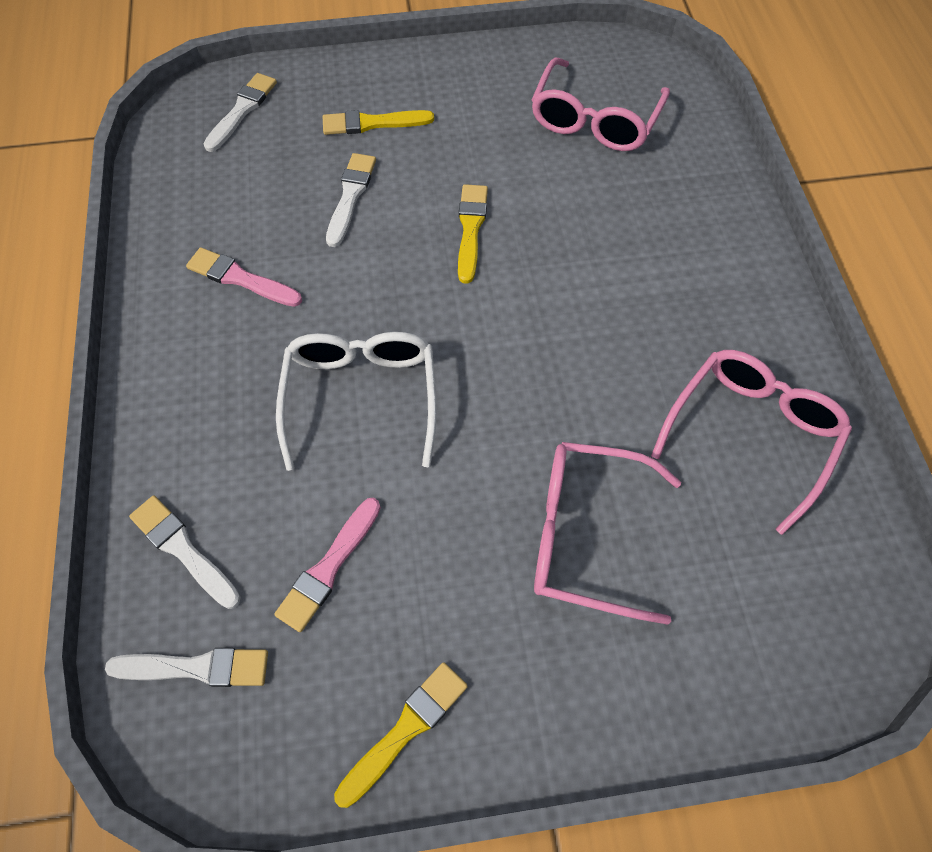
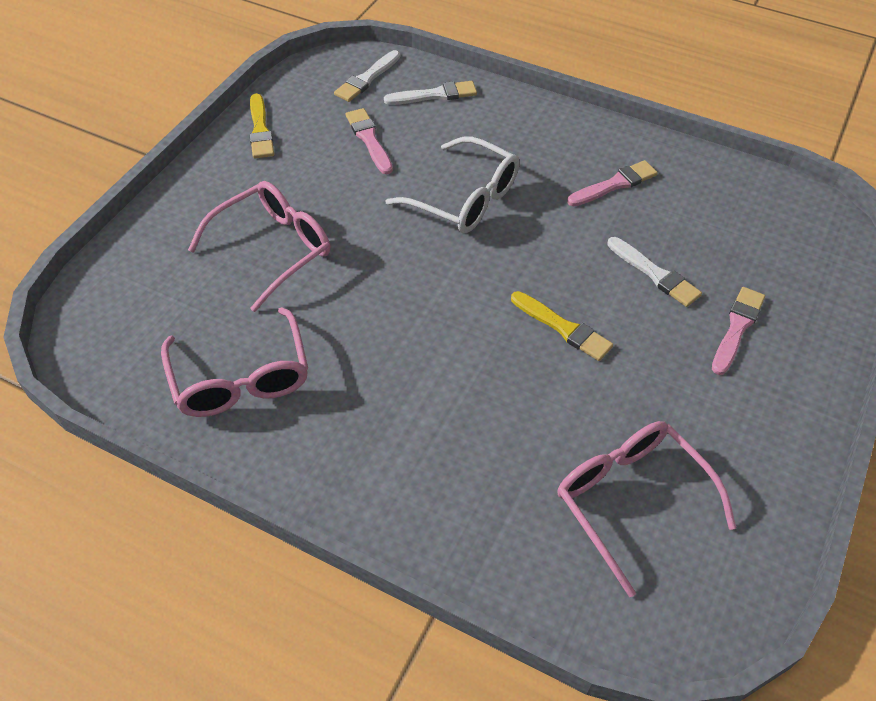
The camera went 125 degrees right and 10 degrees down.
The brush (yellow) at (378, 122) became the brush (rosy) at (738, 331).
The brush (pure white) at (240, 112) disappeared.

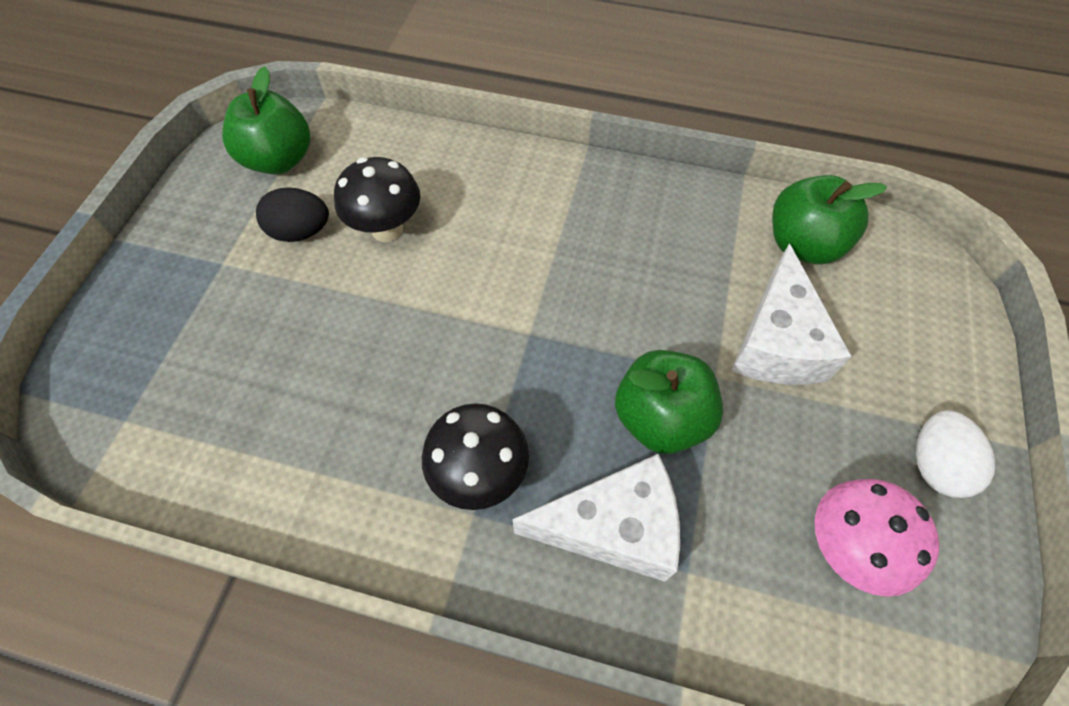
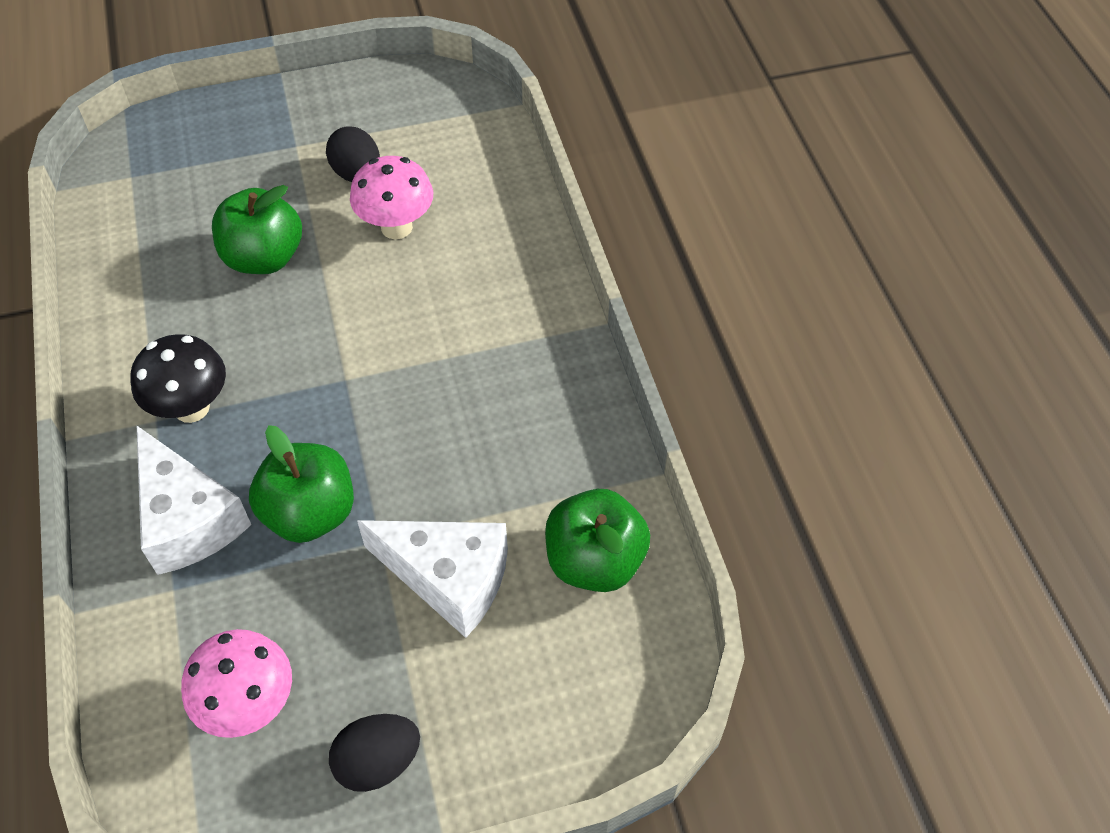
The camera went 60 degrees right and 5 degrees down.
The toy apple (green) moved from (266, 120) to (257, 229).
The toy egg (pure white) at (955, 454) became the toy egg (black) at (374, 753).
The toadstool (black) at (377, 199) became the toadstool (rosy) at (391, 197).
The cheese wedge (pure white) at (791, 314) turned 135 degrees counterclockwise.

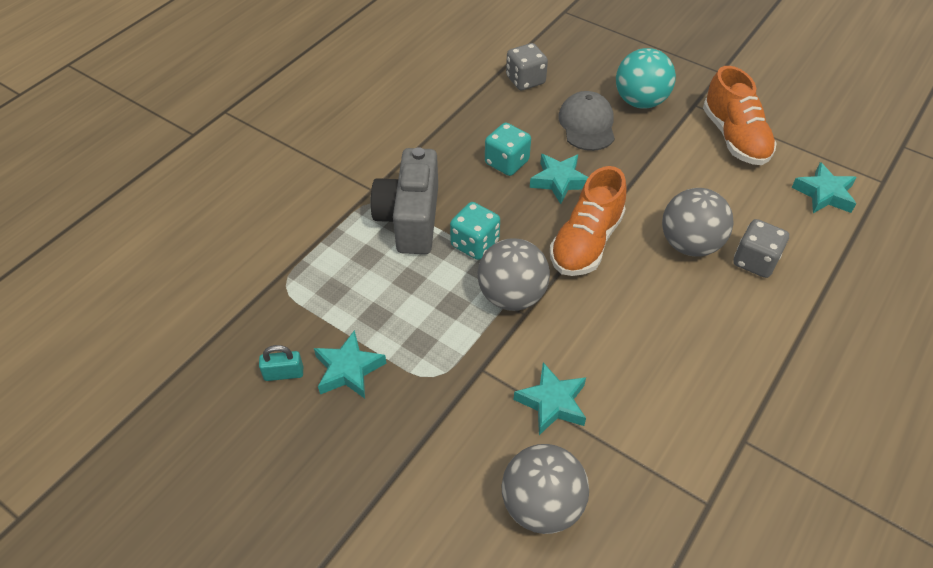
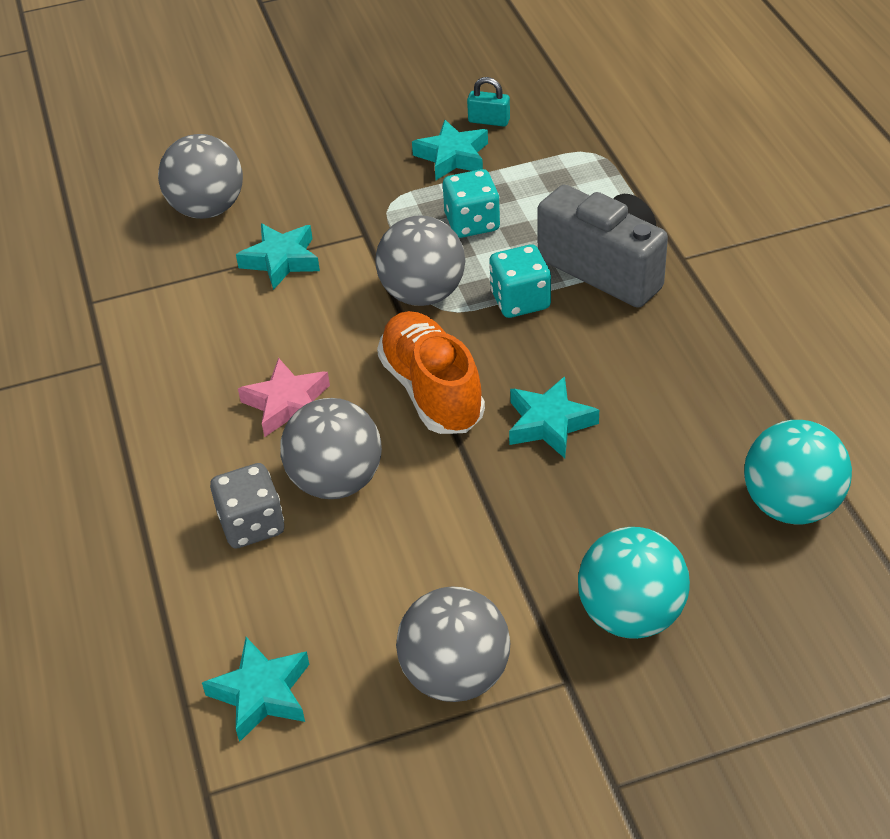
The camera went 130 degrees right and 5 degrees down.
The five-pointed star (rosy) at (284, 397) appeared.
The lace-up shoe (orange-coloured) at (740, 115) was replaced by the sphere (grey) at (453, 644).
The die (turquoise) moved from (508, 149) to (471, 203).
The padlock (turquoise) at (281, 363) turned 75 degrees clockwise.
The die (grey) at (527, 66) was replaced by the sphere (turquoise) at (798, 472).
The baseball cap (grey) at (586, 121) disappeared.

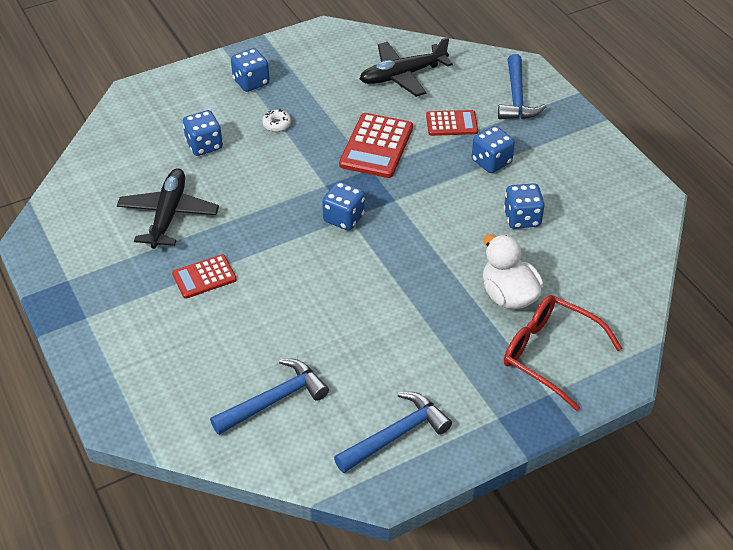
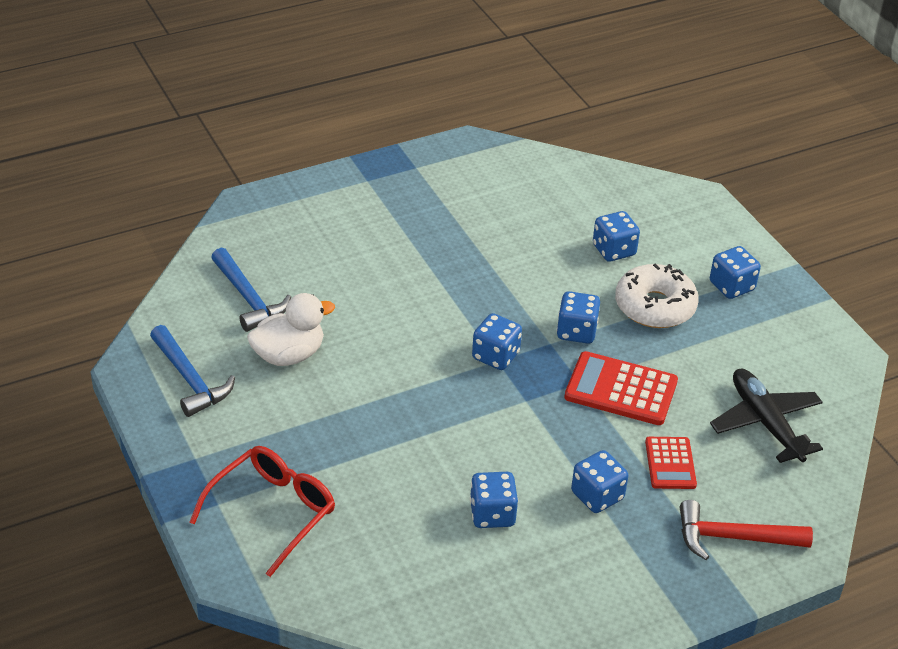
The camera went 90 degrees right and 5 degrees down.
The rubber duck (pure white) moved from (513, 271) to (291, 329).
The die (royal blue) at (578, 317) appeared.
The donut (pure white) at (276, 120) changed to 2.37 times the size.
The claw hammer (royal blue) at (522, 86) became the claw hammer (red) at (746, 530).
The toy plane (black) at (168, 208) disappeared.
The pocket calculator (red) at (204, 276) disappeared.

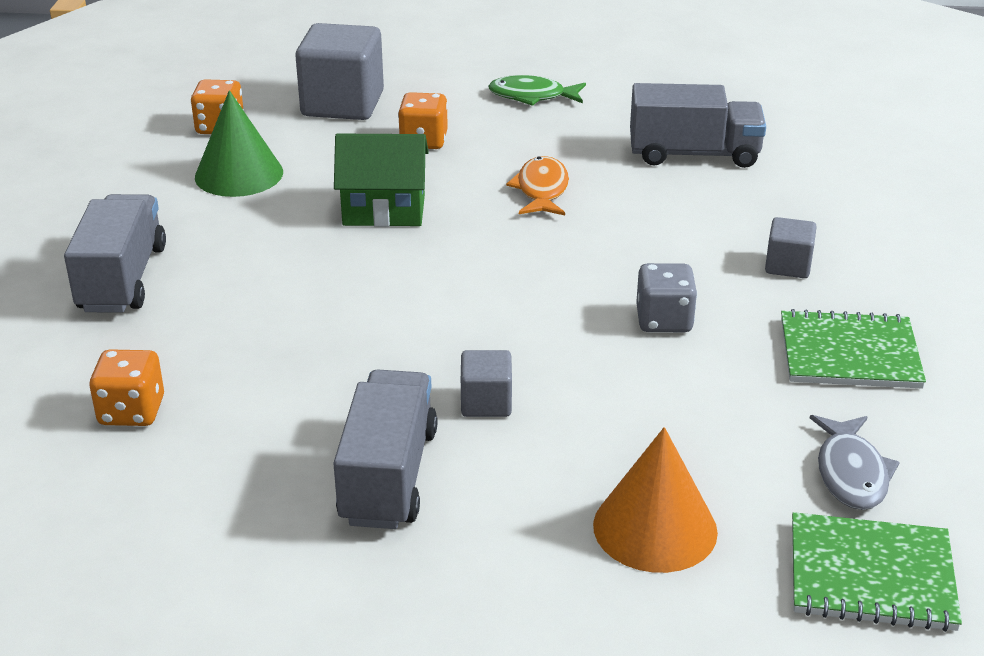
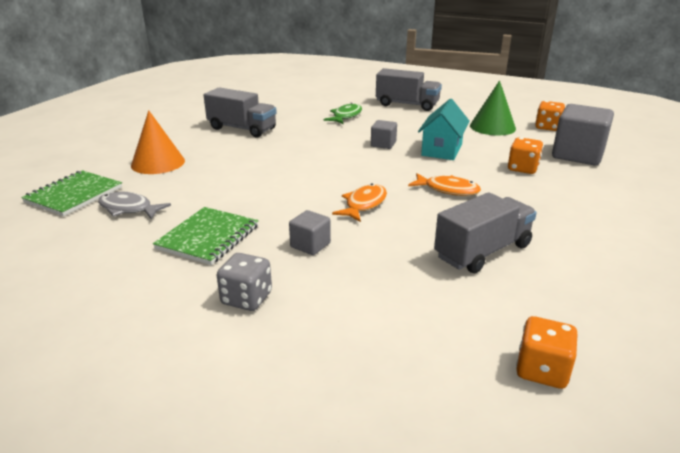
The camera went 110 degrees right and 5 degrees down.
The die (grey) moved from (666, 297) to (244, 282).
The fish figure (green) moved from (537, 90) to (343, 113).
The fish figure (orange-coloured) at (359, 202) appeared.
The cube (grey) moved from (486, 383) to (384, 134).
The cottage (green) at (381, 180) became the cottage (turquoise) at (444, 129).
The toy truck (grey) at (698, 125) turned 150 degrees counterclockwise.
The die (orange-coloured) moved from (126, 387) to (547, 352).

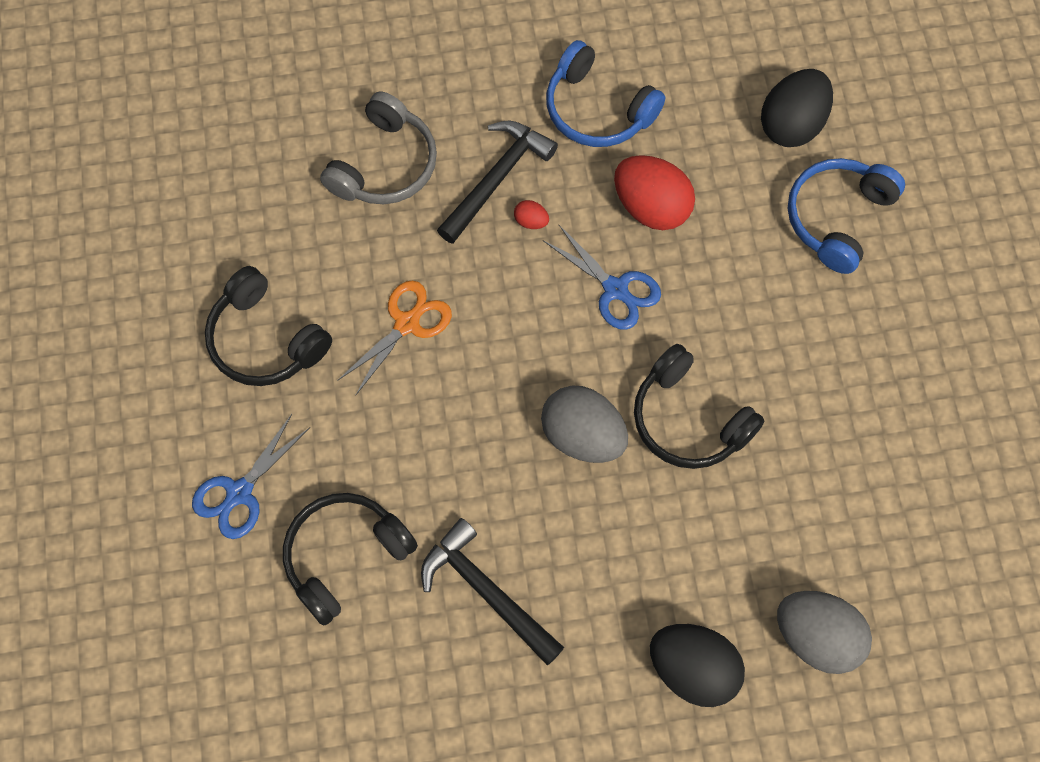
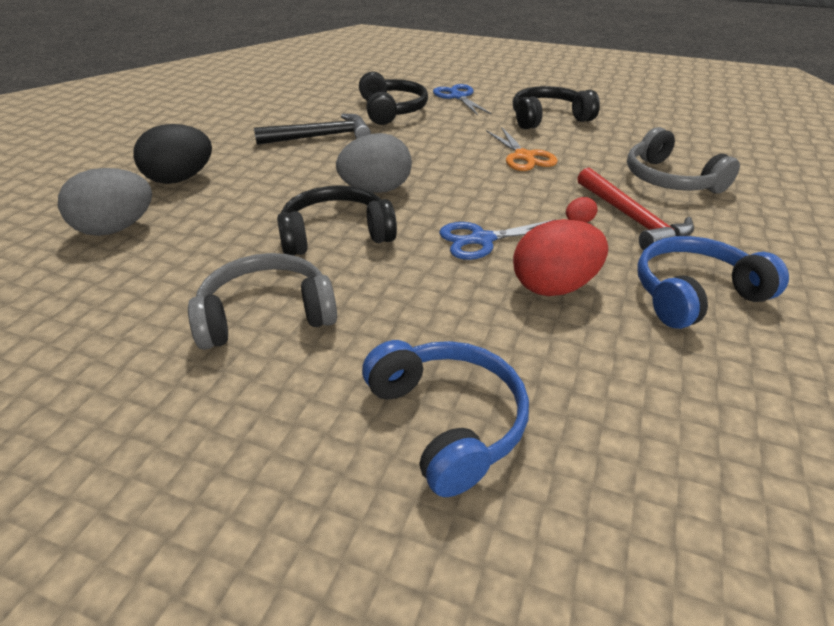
The camera went 120 degrees right and 30 degrees down.
The headset (grey) at (262, 301) appeared.
The claw hammer (black) at (497, 182) became the claw hammer (red) at (635, 208).
The toy egg (black) at (797, 108) disappeared.

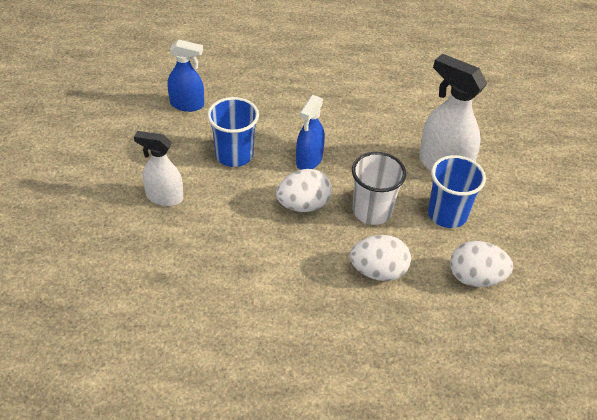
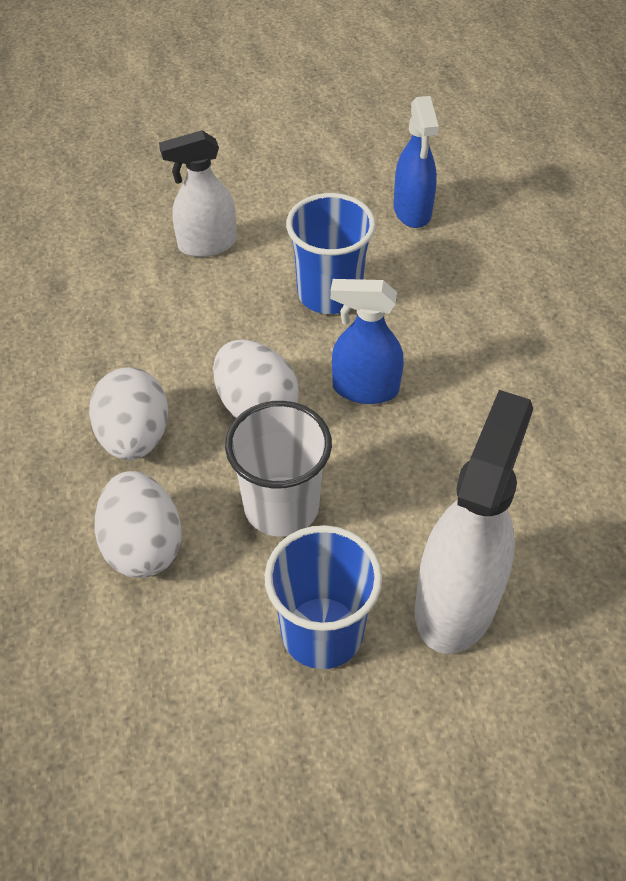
The camera went 75 degrees right and 5 degrees up.
The toy egg (pure white) moved from (481, 264) to (128, 414).
The sprayer (pure white) at (158, 168) turned 105 degrees counterclockwise.

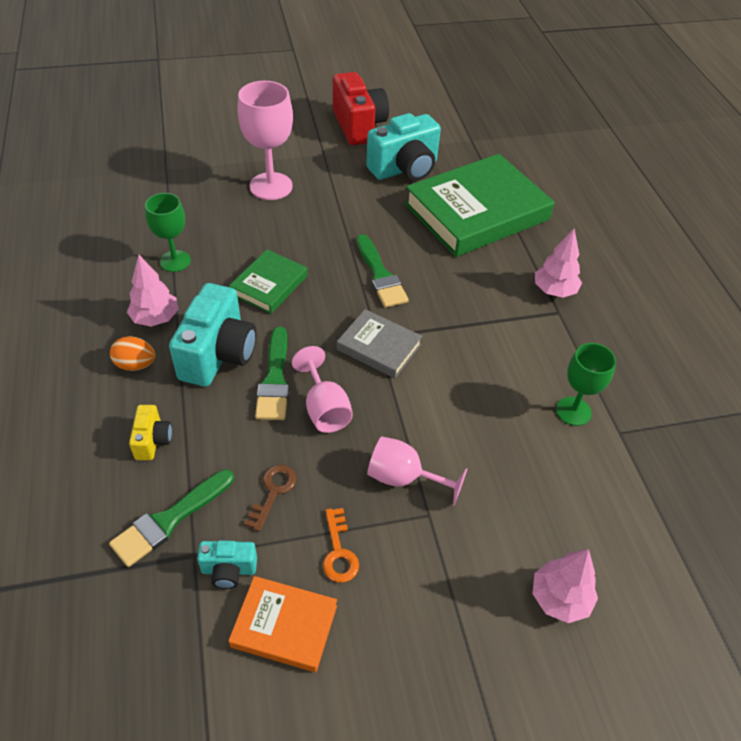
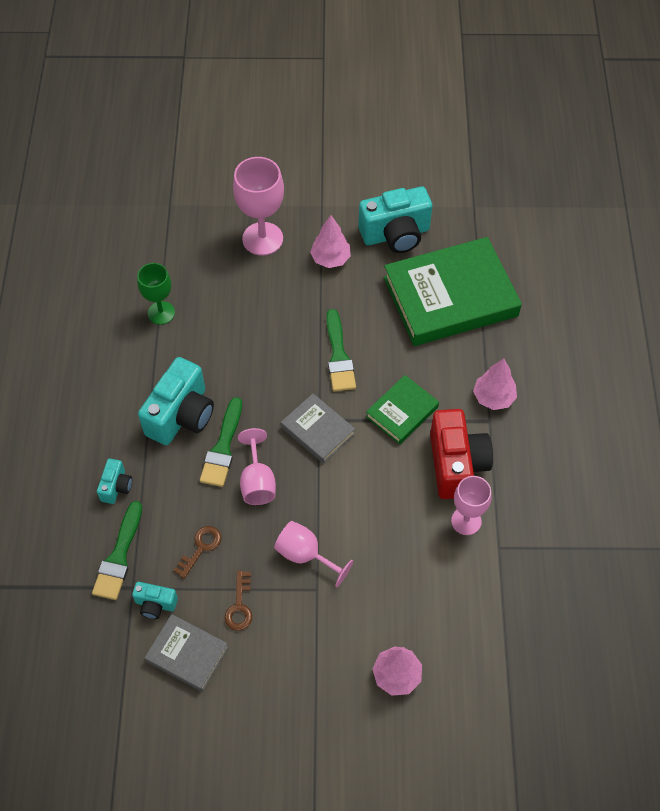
The camera went 15 degrees right and 10 degrees up.
The brush (green) at (171, 518) turned 45 degrees counterclockwise.
The camera (yellow) at (150, 432) became the camera (turquoise) at (114, 481).
The book (orange-coloured) at (282, 624) became the book (grey) at (186, 653).
The door key (orange-coloured) at (341, 545) became the door key (brown) at (238, 600).
The toy tree (rosy) moved from (152, 291) to (330, 241).
The book (green) moved from (268, 281) to (402, 409).
The camera (red) moved from (361, 108) to (461, 454).
The goblet (green) at (586, 384) became the goblet (rosy) at (471, 505).
The toy egg (orange-coloured) at (133, 353) disappeared.

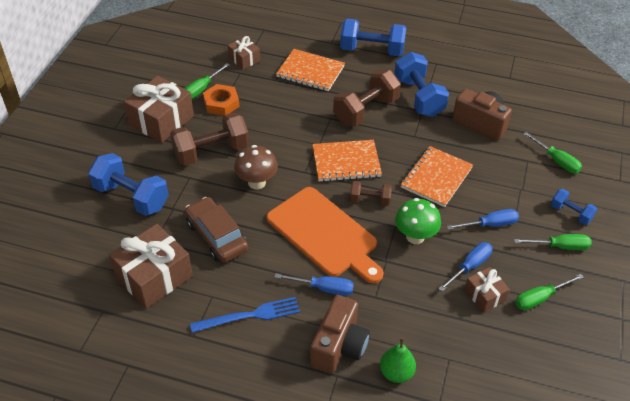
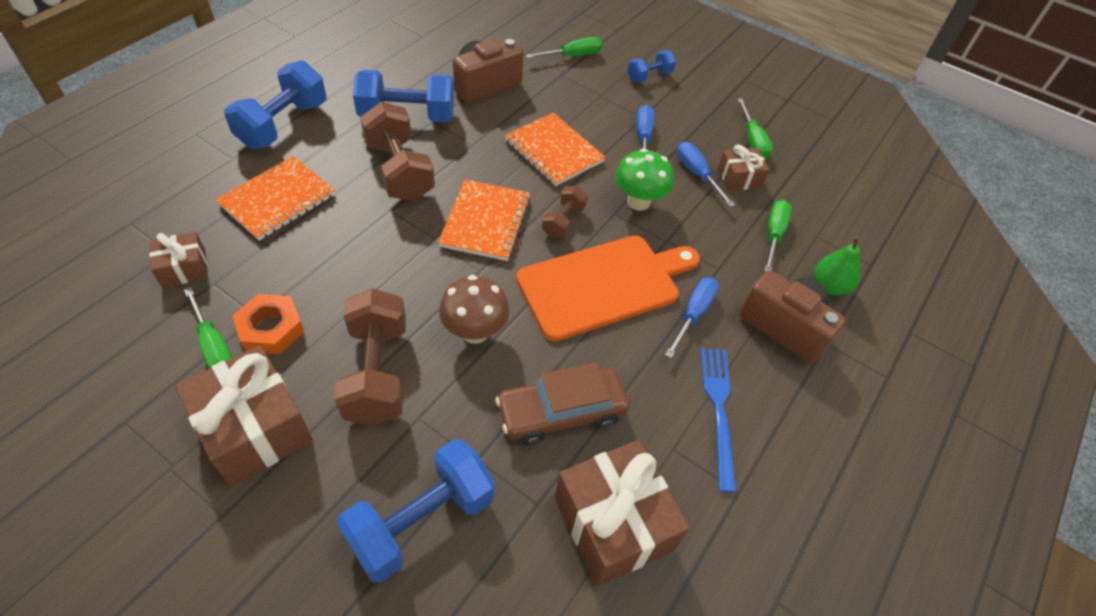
The camera went 75 degrees left and 5 degrees up.
The hand screwdriver (green) moved from (553, 242) to (778, 236).

